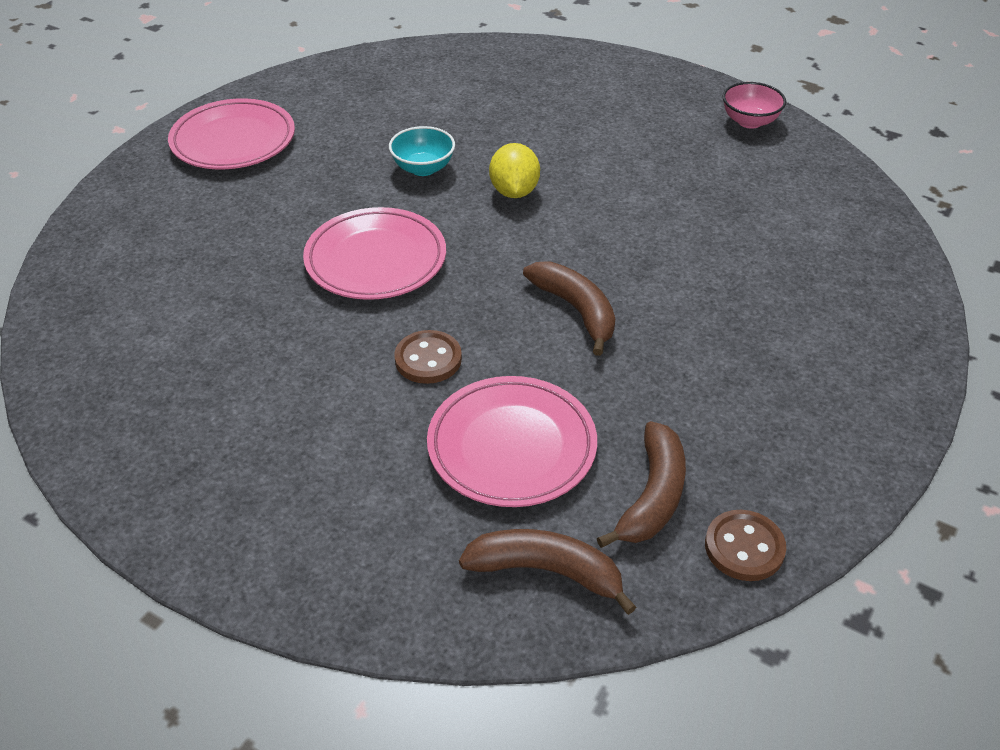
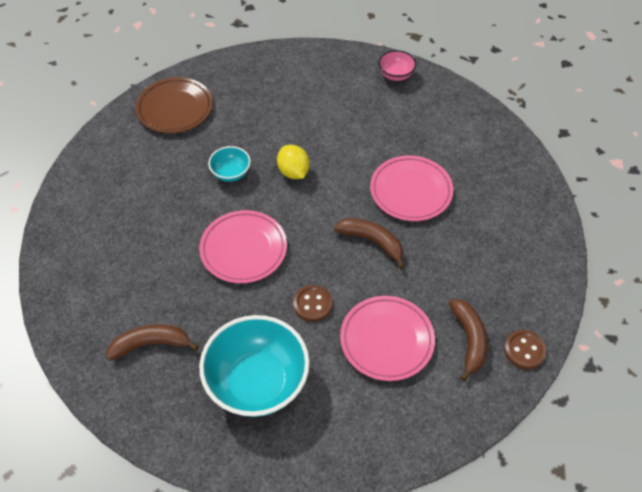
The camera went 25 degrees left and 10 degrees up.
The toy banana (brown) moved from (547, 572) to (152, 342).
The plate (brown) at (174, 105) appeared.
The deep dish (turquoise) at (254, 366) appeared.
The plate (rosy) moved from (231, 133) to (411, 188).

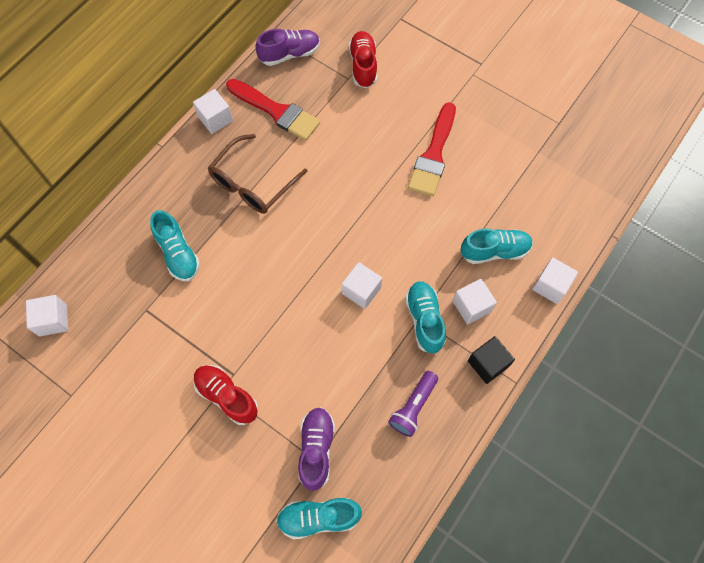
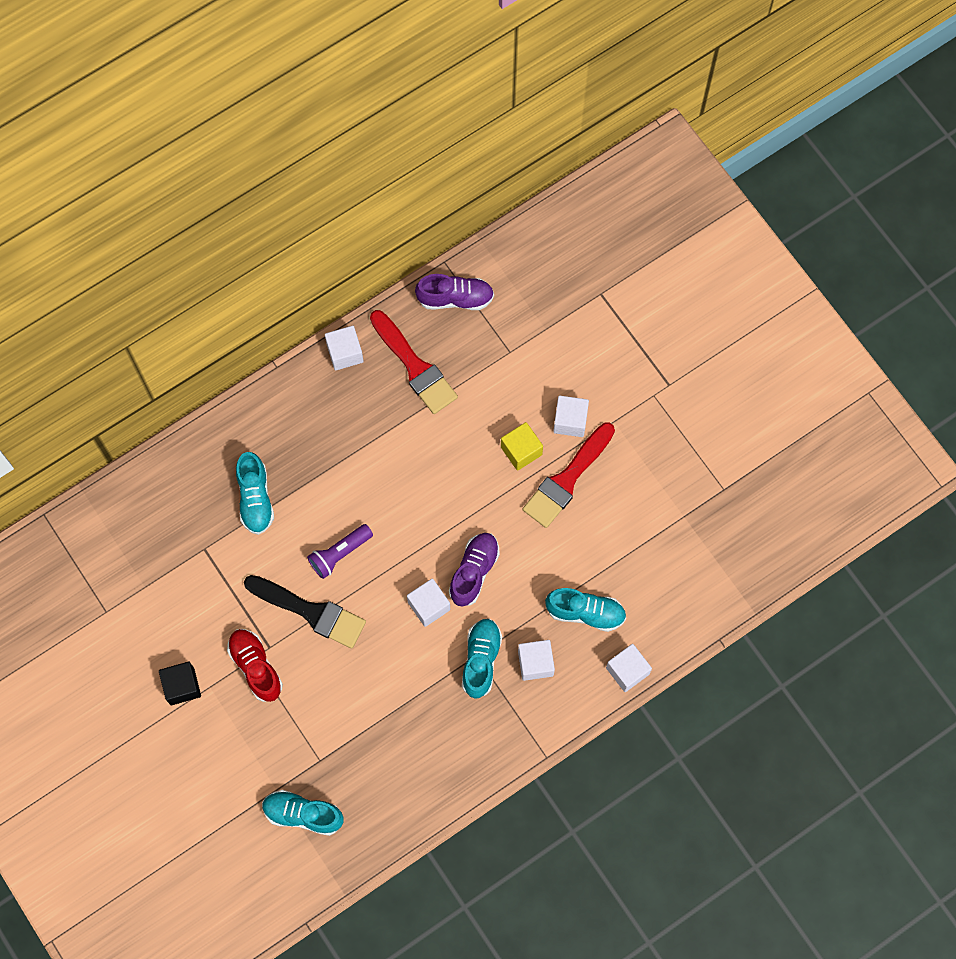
The camera went 20 degrees right and 5 degrees up.
The cube (black) moved from (491, 360) to (180, 683).
The brush (black) at (305, 611) appeared.
The flashlight (royal purple) moved from (413, 404) to (340, 551).
The lace-up shoe (royal purple) moved from (316, 449) to (474, 570).
The cube (yellow) at (522, 446) appeared.
The cube (pure white) moved from (47, 315) to (571, 416).
The glasses (brown) at (258, 174) disappeared.
The lace-up shoe (red) at (363, 59) disappeared.

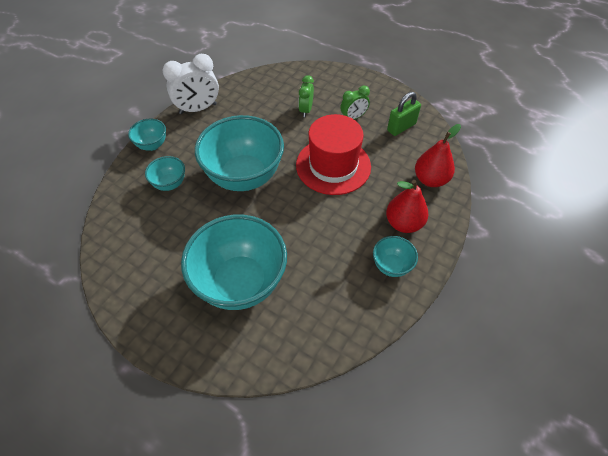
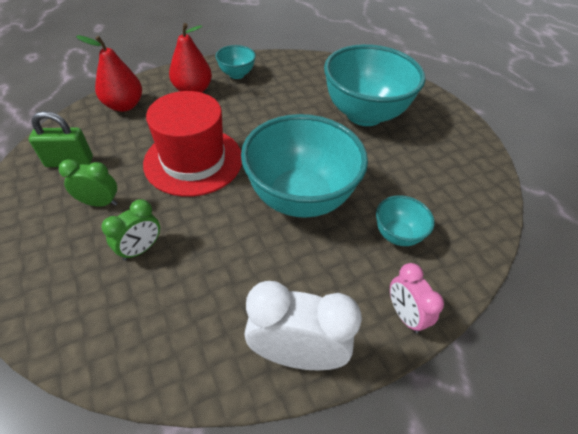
The camera went 150 degrees left and 5 degrees down.
The deep dish (turquoise) at (147, 135) was replaced by the alarm clock (rosy) at (417, 298).

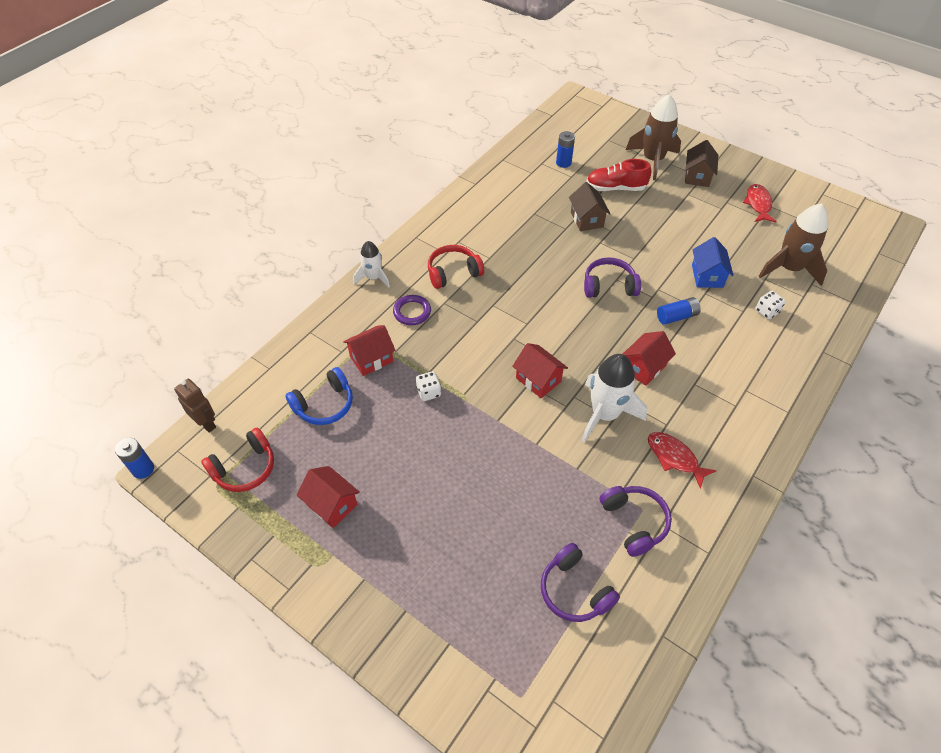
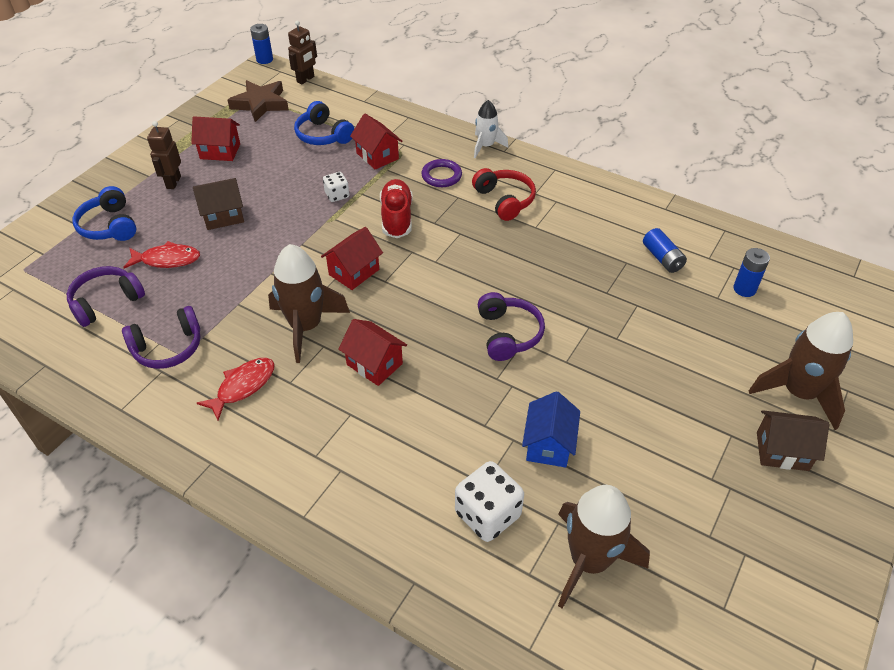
The camera went 85 degrees right and 5 degrees down.
The headset (royal blue) at (104, 213) appeared.
The fish figure (red) moved from (760, 203) to (161, 254).
The robot figure (brown) at (164, 155) appeared.
The cottage (red) at (328, 497) turned 60 degrees clockwise.
The cottage (brown) moved from (590, 206) to (218, 204).
The headset (red) at (237, 459) was replaced by the five-pointed star (brown) at (258, 101).
The toy rocket (pure white) at (614, 398) became the toy rocket (brown) at (309, 303).
The lace-up shoe (red) moved from (618, 175) to (396, 208).
The die (pure white) at (770, 305) changed to 1.76 times the size.
The cottage (royal blue) at (713, 262) turned 75 degrees counterclockwise.
The battery (royal blue) moved from (679, 311) to (665, 250).

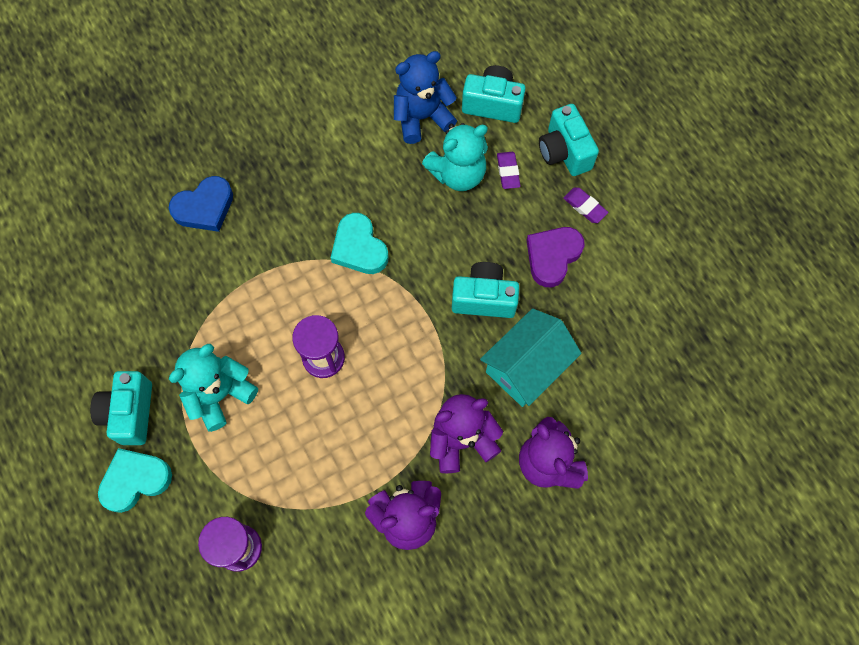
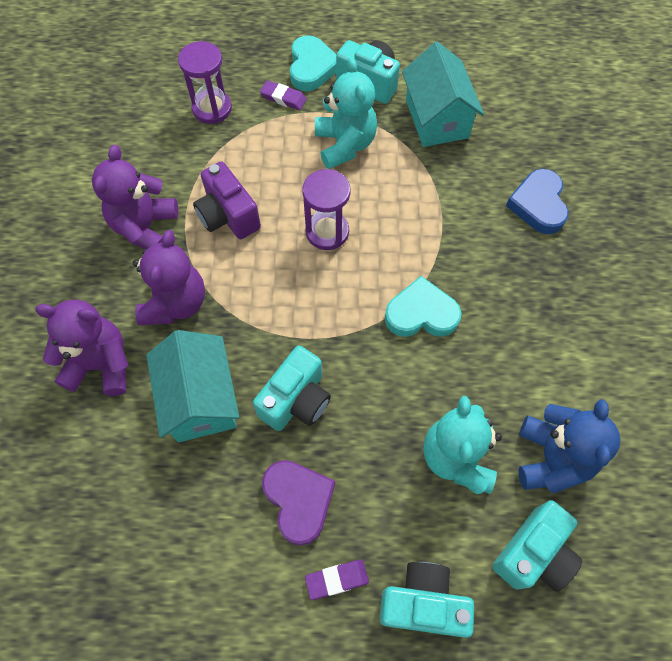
The camera went 120 degrees right and 5 degrees down.
The camera (royal purple) at (227, 200) appeared.
The eraser (royal purple) moved from (509, 170) to (283, 95).
The cottage (turquoise) at (443, 94) appeared.

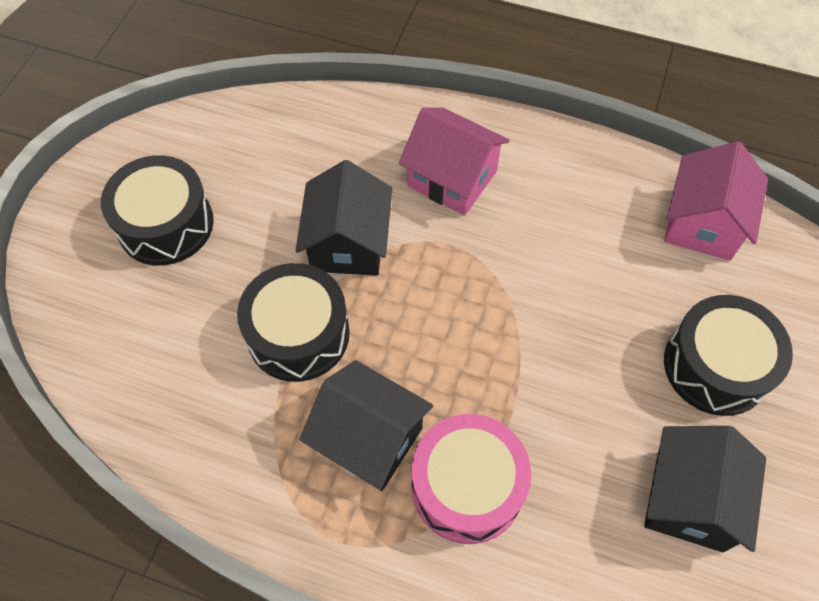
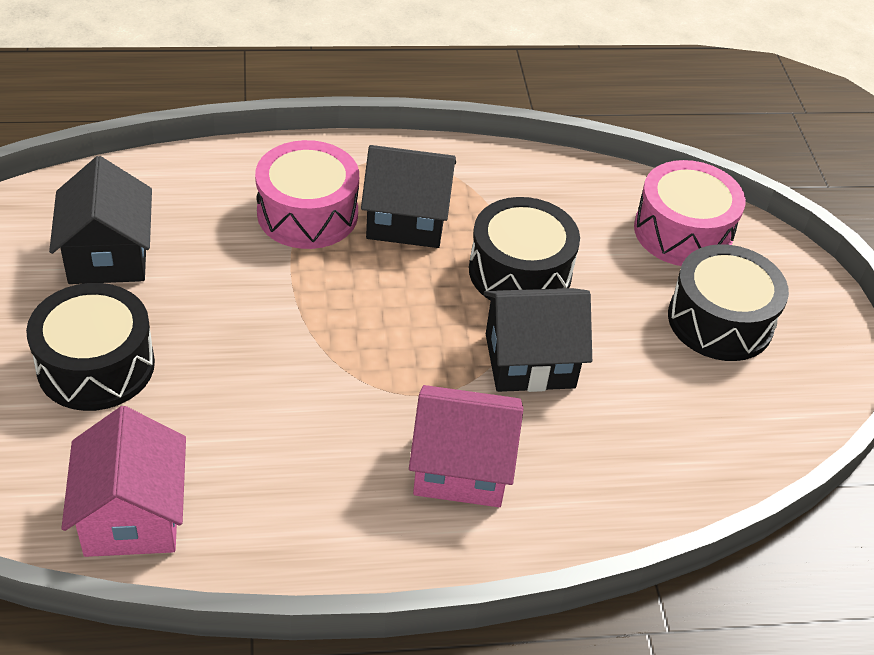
The camera went 150 degrees right and 15 degrees down.
The cottage (black) at (343, 218) turned 75 degrees counterclockwise.
The toy drum (rosy) at (690, 213) appeared.

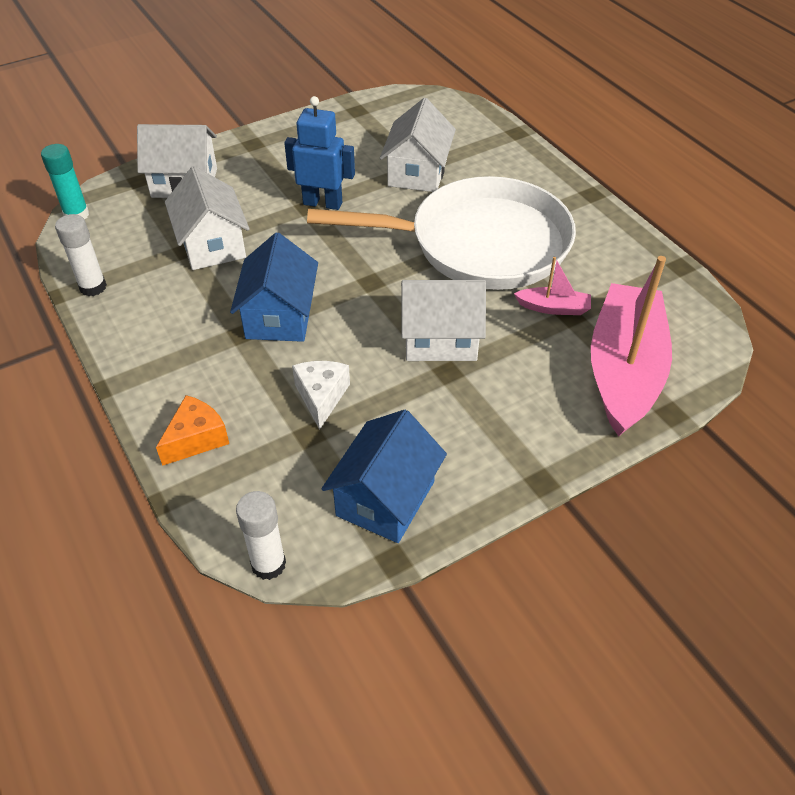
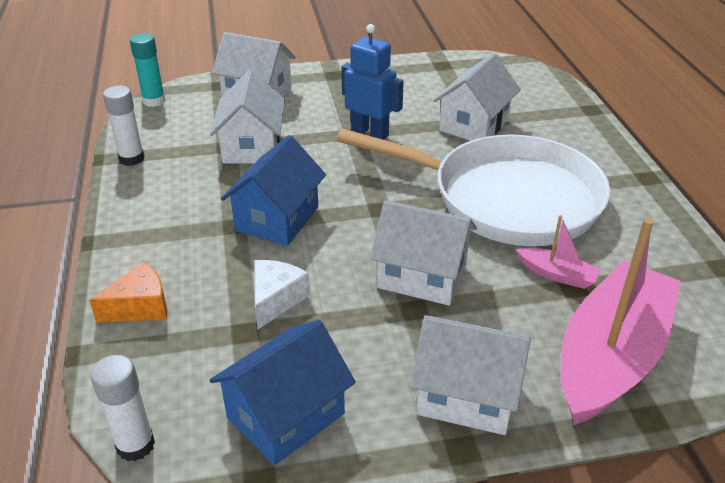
The camera went 20 degrees right and 10 degrees down.
The cottage (pure white) at (470, 375) appeared.

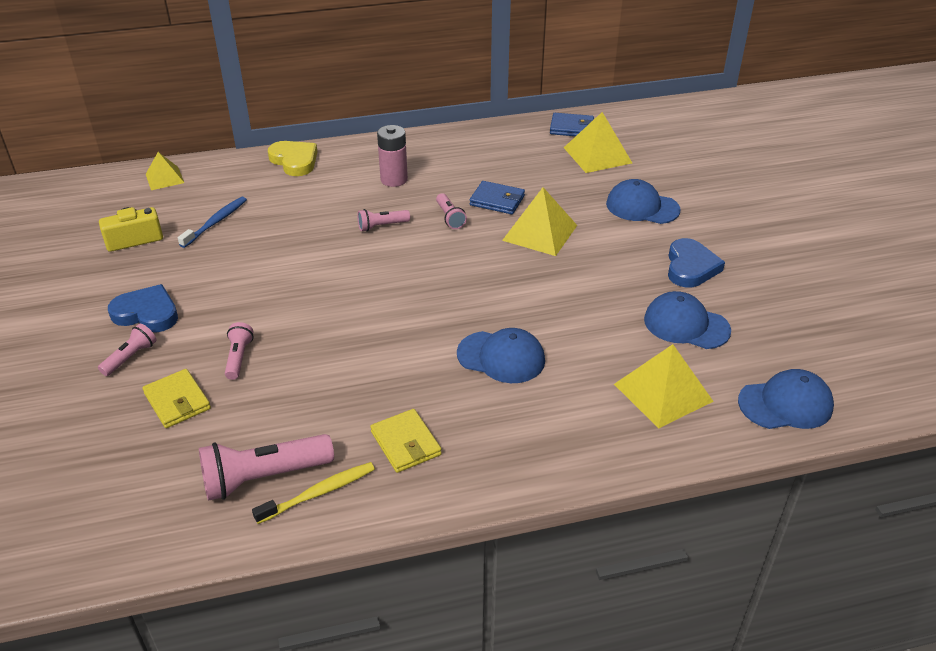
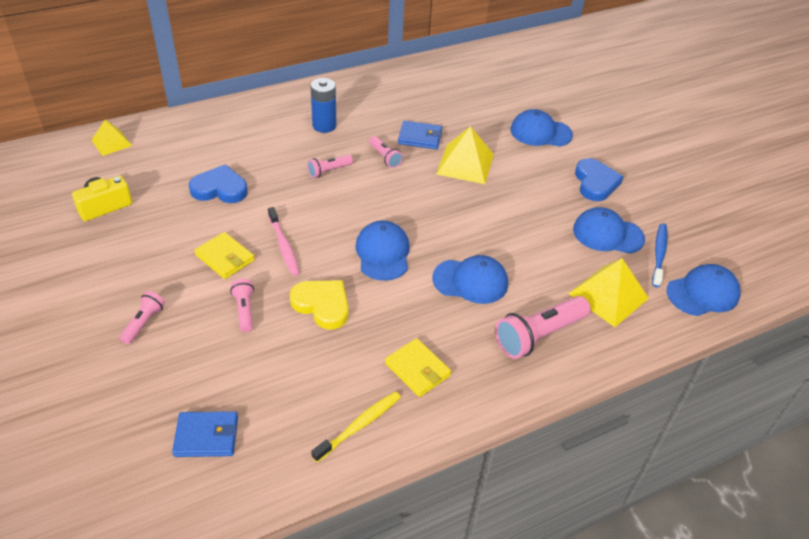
The camera went 15 degrees left and 5 degrees up.
The card wallet (royal blue) moved from (572, 124) to (205, 434).
The heart shape (royal blue) moved from (143, 308) to (218, 183).
The card wallet (yellow) moved from (176, 398) to (224, 255).
The dental brush (rosy) at (284, 241) appeared.
The heart shape (yellow) moved from (292, 158) to (319, 305).
The battery (rosy) at (392, 156) became the battery (royal blue) at (323, 105).
The baseball cap (royal blue) at (382, 251) appeared.
The flashlight (rosy) moved from (266, 467) to (543, 327).
The dental brush (royal blue) moved from (212, 222) to (660, 255).
The solid pyramid (yellow) at (598, 142) disappeared.

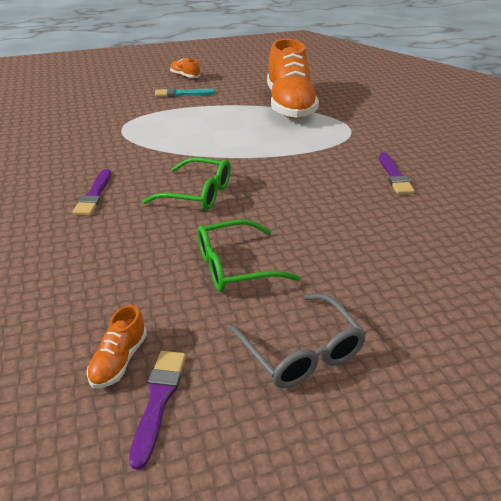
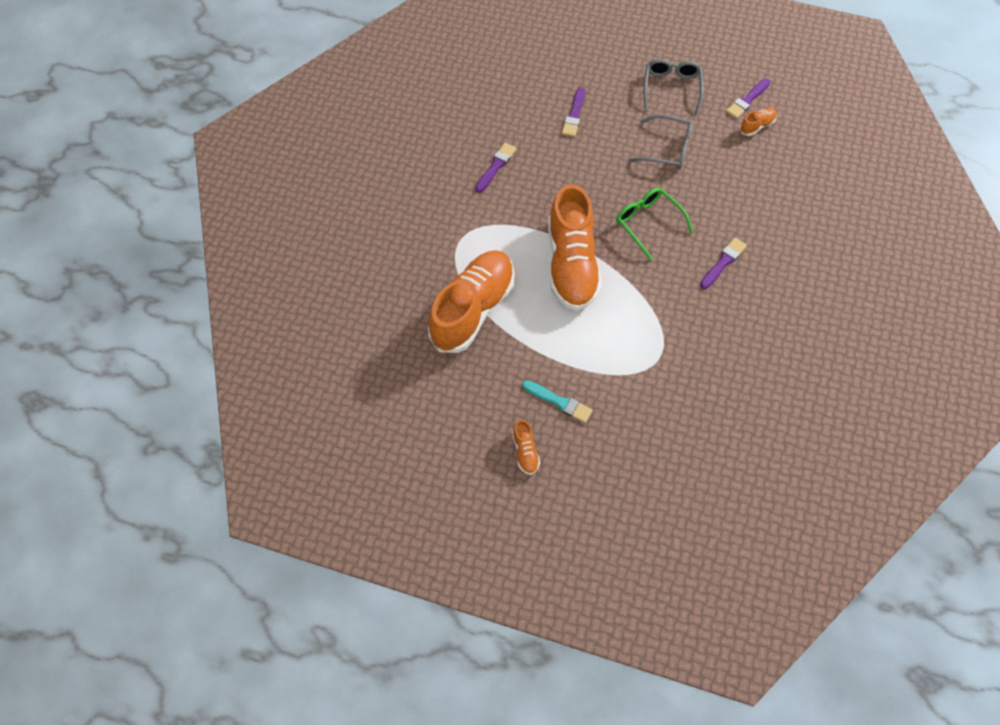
The camera went 145 degrees left and 25 degrees up.
The lace-up shoe (orange-coloured) at (575, 247) appeared.
The brush (royal purple) at (573, 112) appeared.
The glasses (green) at (249, 255) became the glasses (grey) at (661, 141).

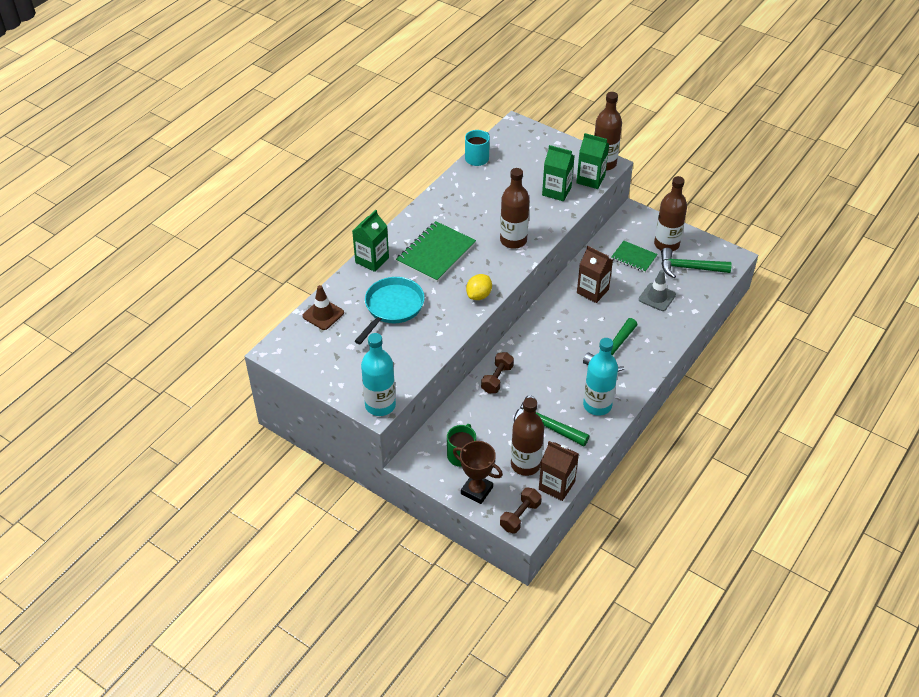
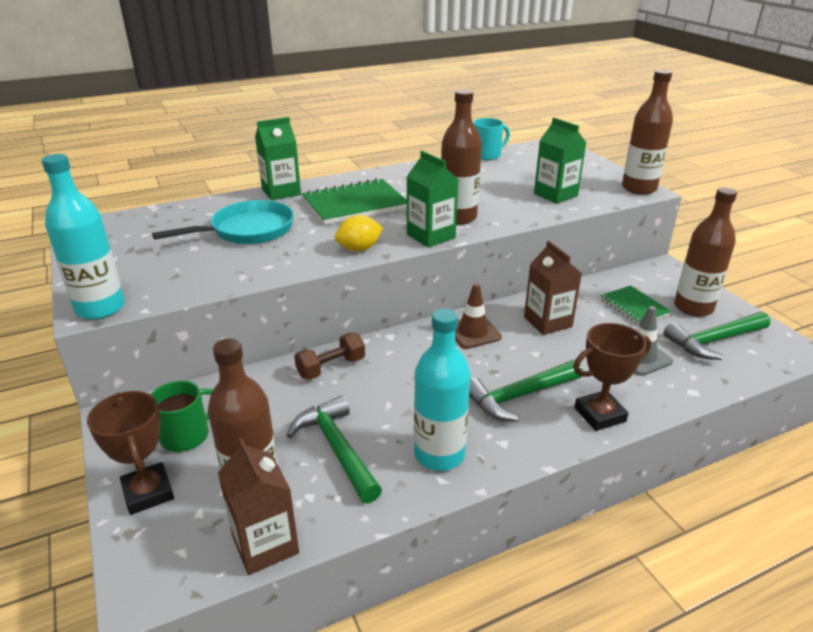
The camera went 30 degrees right and 15 degrees down.
The juice carton (green) moved from (592, 161) to (432, 199).
The traffic cone (brown) moved from (323, 307) to (478, 316).
The award cup (brown) at (612, 377) appeared.
The claw hammer (green) at (696, 263) turned 60 degrees counterclockwise.
The dumbbell (brown) at (521, 510) disappeared.

